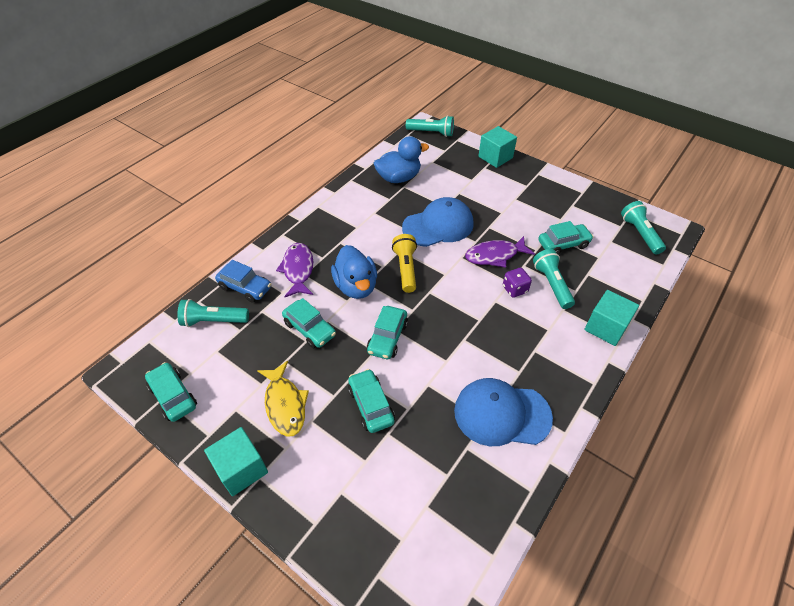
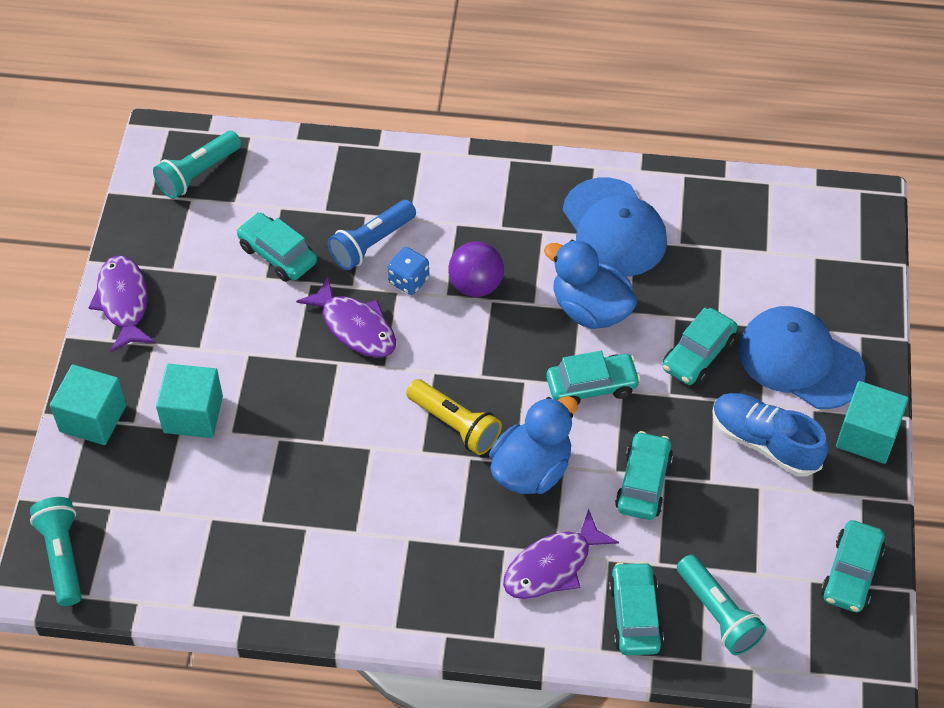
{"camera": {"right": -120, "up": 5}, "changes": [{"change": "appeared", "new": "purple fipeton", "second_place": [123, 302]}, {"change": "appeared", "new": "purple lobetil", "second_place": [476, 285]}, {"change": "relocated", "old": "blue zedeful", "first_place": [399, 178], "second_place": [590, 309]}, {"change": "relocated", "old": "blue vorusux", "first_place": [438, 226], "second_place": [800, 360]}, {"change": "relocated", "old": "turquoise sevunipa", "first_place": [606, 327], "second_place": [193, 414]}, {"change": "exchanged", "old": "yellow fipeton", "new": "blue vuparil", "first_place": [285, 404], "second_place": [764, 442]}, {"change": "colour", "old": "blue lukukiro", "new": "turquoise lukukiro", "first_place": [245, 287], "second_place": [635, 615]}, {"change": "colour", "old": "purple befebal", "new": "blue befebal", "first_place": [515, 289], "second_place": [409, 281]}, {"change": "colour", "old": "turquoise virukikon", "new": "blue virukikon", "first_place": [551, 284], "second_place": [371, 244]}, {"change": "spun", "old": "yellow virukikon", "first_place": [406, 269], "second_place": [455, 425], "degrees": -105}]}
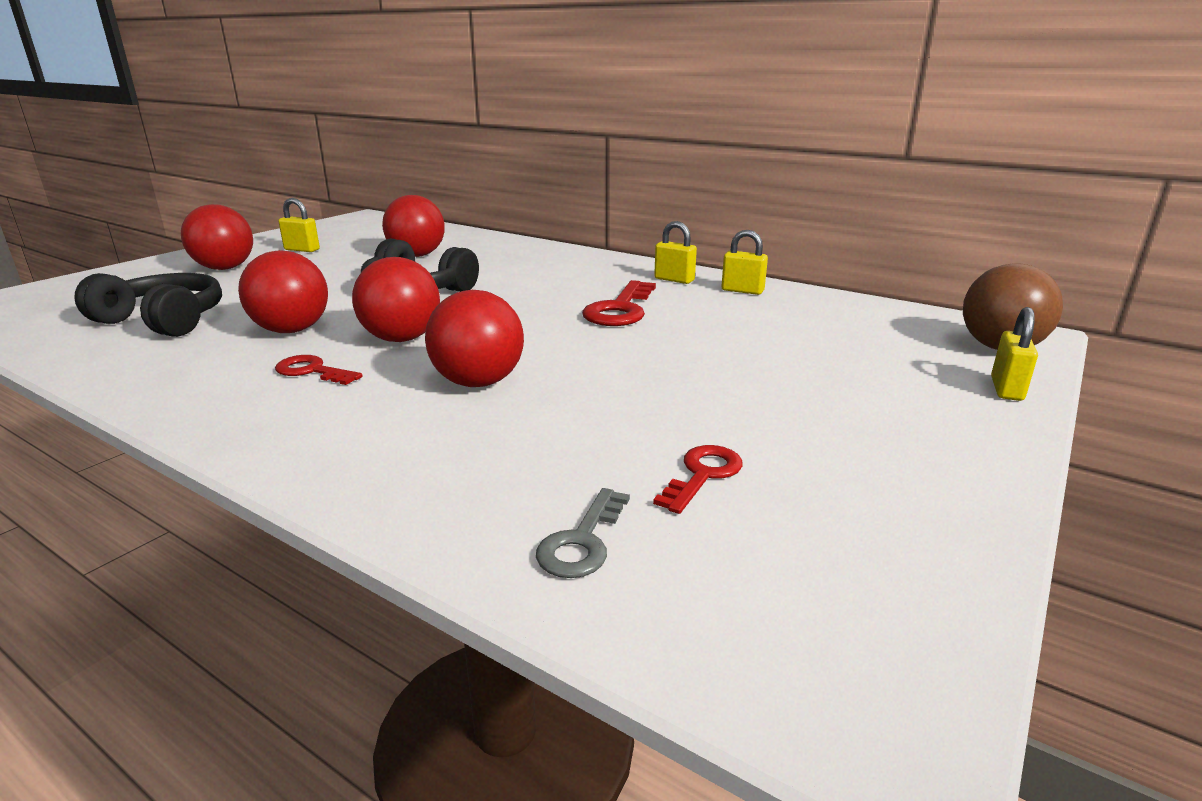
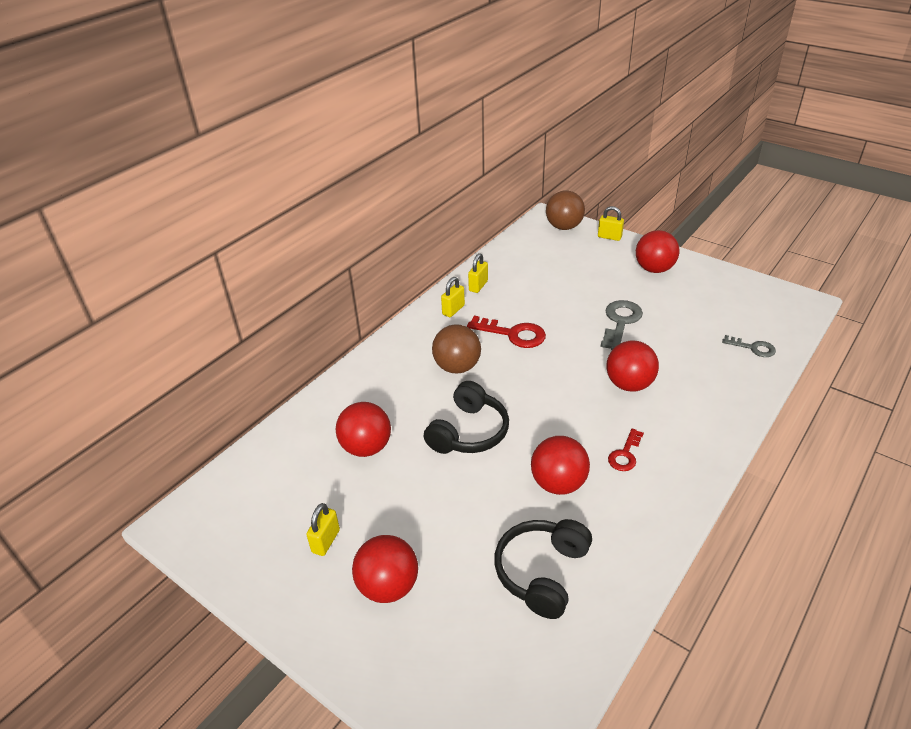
{"camera": {"right": -85, "up": 15}, "changes": [{"change": "missing", "old": "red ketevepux", "first_place": [702, 475]}, {"change": "appeared", "new": "brown lobetil", "second_place": [457, 367]}, {"change": "appeared", "new": "grey ketevepux", "second_place": [620, 322]}, {"change": "relocated", "old": "red lobetil", "first_place": [401, 339], "second_place": [654, 269]}]}
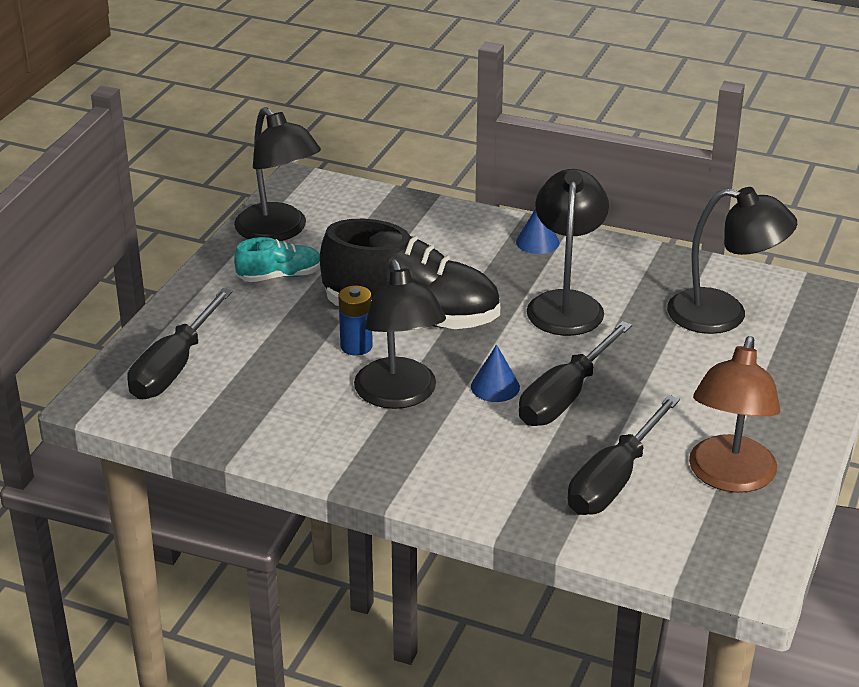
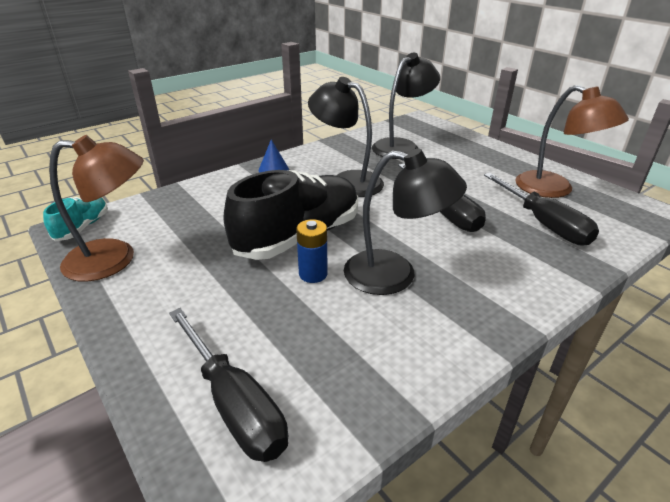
{"camera": {"right": -60, "up": 0}, "changes": [{"change": "missing", "old": "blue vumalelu", "first_place": [495, 387]}, {"change": "relocated", "old": "turquoise vuparil", "first_place": [280, 276], "second_place": [82, 227]}, {"change": "colour", "old": "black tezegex", "new": "brown tezegex", "first_place": [279, 231], "second_place": [114, 259]}]}
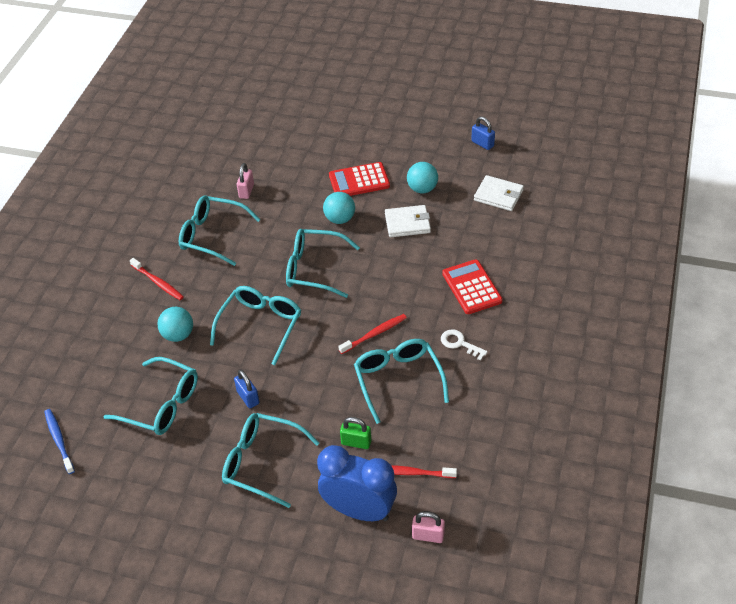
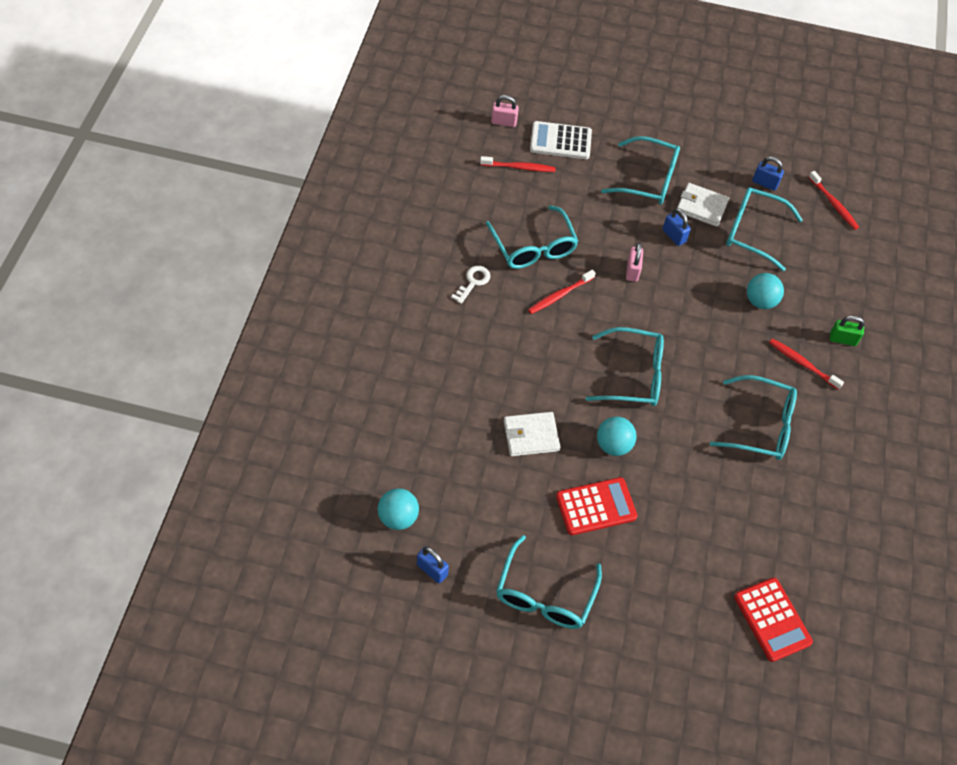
{"camera": {"right": 170, "up": 10}, "changes": [{"change": "appeared", "new": "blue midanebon", "second_place": [765, 183]}, {"change": "relocated", "old": "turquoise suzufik", "first_place": [261, 325], "second_place": [544, 595]}, {"change": "relocated", "old": "pink midanebon", "first_place": [246, 191], "second_place": [632, 271]}, {"change": "relocated", "old": "green midanebon", "first_place": [356, 442], "second_place": [842, 339]}, {"change": "relocated", "old": "turquoise lobetil", "first_place": [422, 189], "second_place": [398, 517]}, {"change": "relocated", "old": "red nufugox", "first_place": [471, 287], "second_place": [772, 619]}, {"change": "relocated", "old": "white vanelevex", "first_place": [498, 195], "second_place": [701, 207]}, {"change": "exchanged", "old": "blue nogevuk", "new": "white nufugox", "first_place": [359, 510], "second_place": [560, 141]}, {"change": "colour", "old": "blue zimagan", "new": "red zimagan", "first_place": [59, 440], "second_place": [834, 204]}, {"change": "spun", "old": "white ketevepux", "first_place": [459, 343], "second_place": [473, 282], "degrees": -90}]}
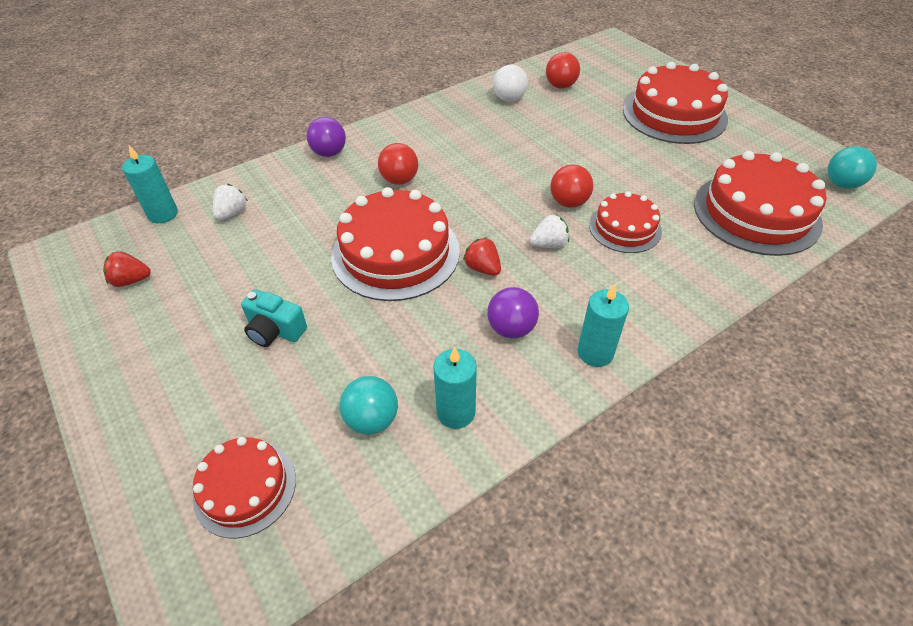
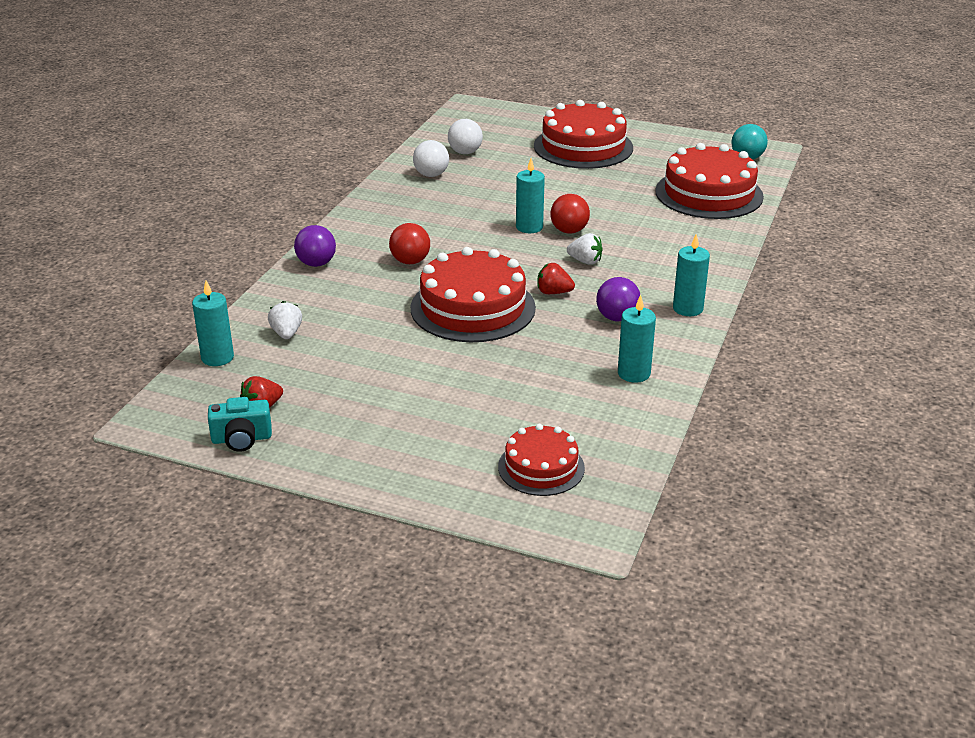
{"camera": {"right": -35, "up": -15}, "changes": [{"change": "missing", "old": "turquoise lobetil", "first_place": [372, 419]}, {"change": "missing", "old": "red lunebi", "first_place": [625, 228]}, {"change": "appeared", "new": "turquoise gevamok", "second_place": [529, 227]}, {"change": "relocated", "old": "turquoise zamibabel", "first_place": [275, 330], "second_place": [242, 439]}, {"change": "colour", "old": "red lobetil", "new": "white lobetil", "first_place": [560, 86], "second_place": [465, 152]}, {"change": "spun", "old": "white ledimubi", "first_place": [549, 244], "second_place": [585, 261], "degrees": 75}]}
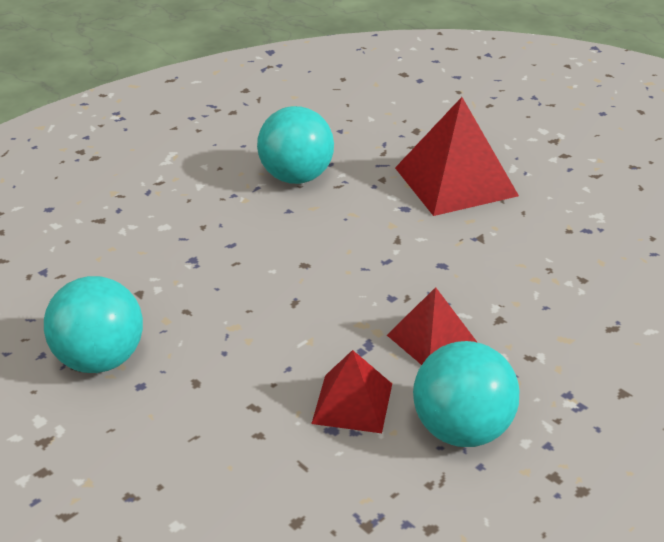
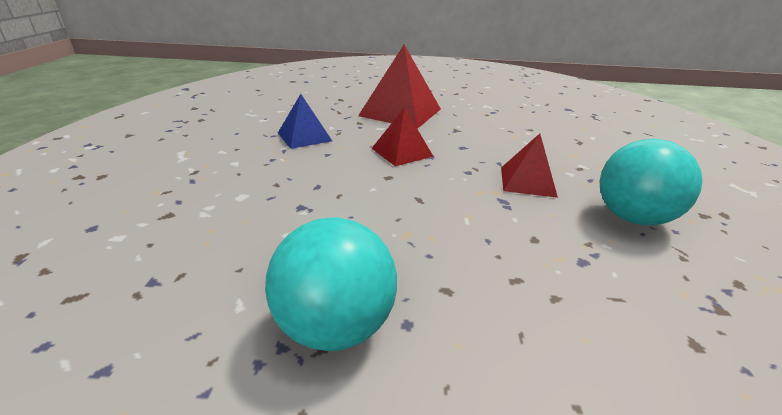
{"camera": {"right": -45, "up": -5}, "changes": [{"change": "relocated", "old": "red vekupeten", "first_place": [352, 403], "second_place": [402, 152]}, {"change": "exchanged", "old": "turquoise lobetil", "new": "blue vekupeten", "first_place": [296, 177], "second_place": [304, 137]}]}
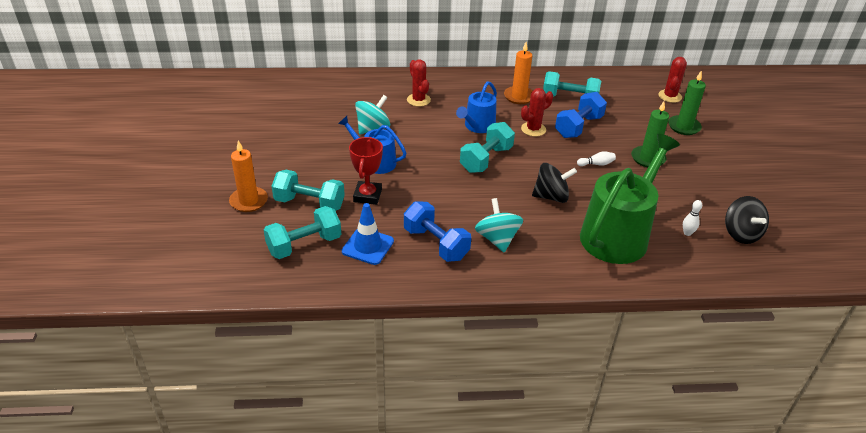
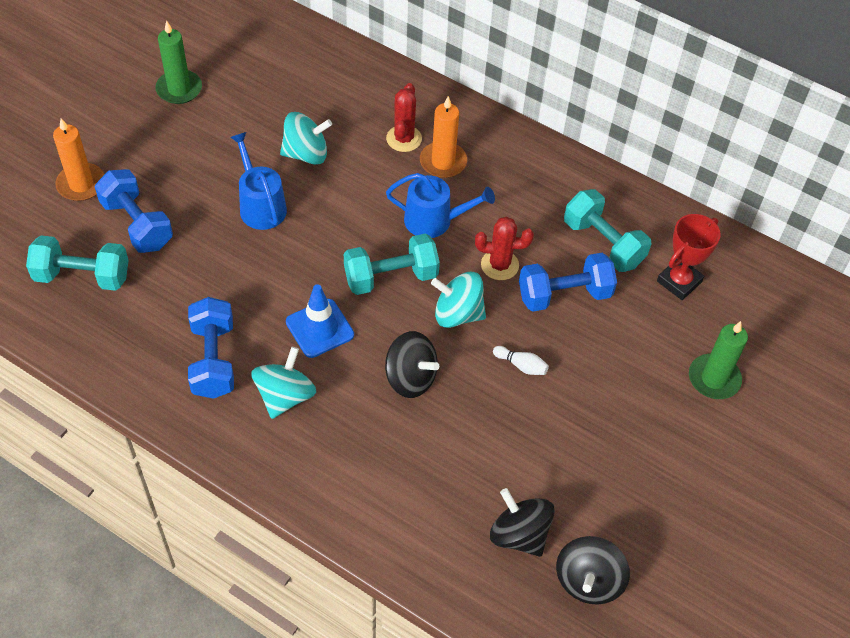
{"camera": {"right": 35, "up": 15}, "changes": [{"change": "missing", "old": "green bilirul", "first_place": [618, 234]}, {"change": "missing", "old": "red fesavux", "first_place": [670, 96]}, {"change": "appeared", "new": "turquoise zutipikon", "second_place": [457, 314]}, {"change": "relocated", "old": "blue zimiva", "first_place": [368, 246], "second_place": [319, 328]}, {"change": "relocated", "old": "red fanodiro", "first_place": [367, 196], "second_place": [679, 281]}, {"change": "relocated", "old": "orange gevamok", "first_place": [519, 97], "second_place": [443, 162]}, {"change": "relocated", "old": "green gevamok", "first_place": [648, 158], "second_place": [179, 89]}, {"change": "exchanged", "old": "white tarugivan", "new": "black zutipikon", "first_place": [687, 233], "second_place": [519, 534]}, {"change": "colour", "old": "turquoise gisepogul", "new": "blue gisepogul", "first_place": [309, 203], "second_place": [137, 224]}, {"change": "spun", "old": "blue bilirul", "first_place": [477, 126], "second_place": [434, 220], "degrees": -150}]}
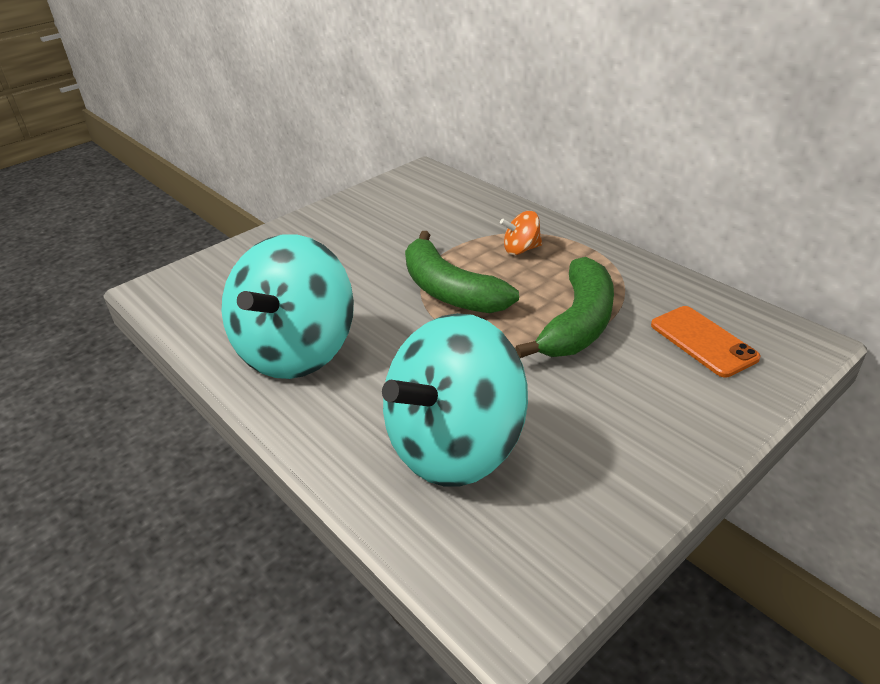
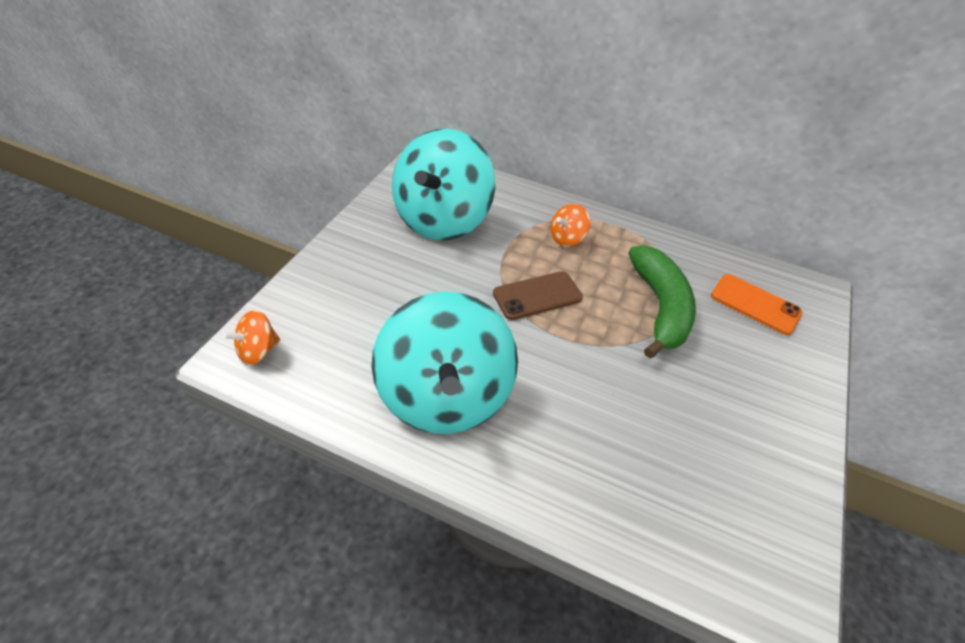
{"camera": {"right": -30, "up": 10}, "changes": [{"change": "appeared", "new": "orange zutipikon", "second_place": [257, 351]}, {"change": "relocated", "old": "turquoise zutipikon", "first_place": [455, 446], "second_place": [442, 219]}, {"change": "exchanged", "old": "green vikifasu", "new": "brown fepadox", "first_place": [450, 291], "second_place": [537, 296]}]}
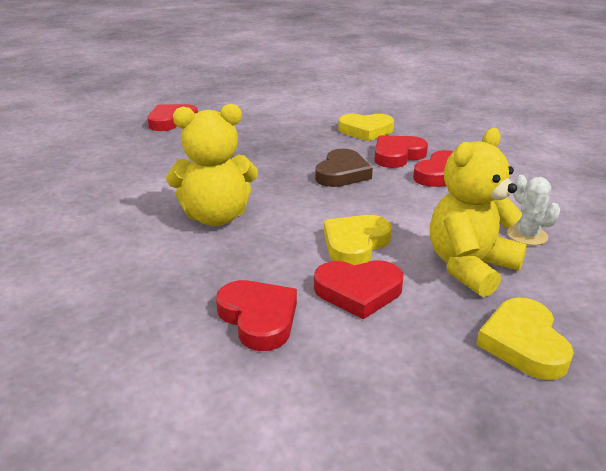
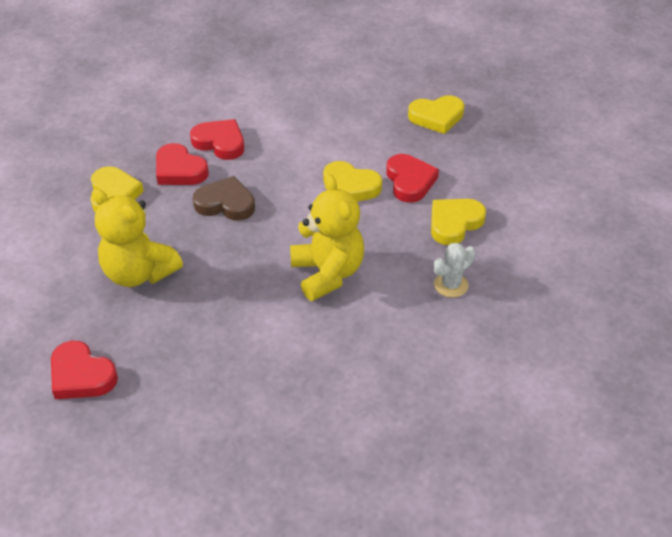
{"camera": {"right": -100, "up": 15}, "changes": [{"change": "relocated", "old": "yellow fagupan", "first_place": [469, 267], "second_place": [139, 273]}, {"change": "relocated", "old": "white fesavux", "first_place": [527, 235], "second_place": [451, 285]}, {"change": "colour", "old": "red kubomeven", "new": "yellow kubomeven", "first_place": [258, 318], "second_place": [454, 223]}]}
